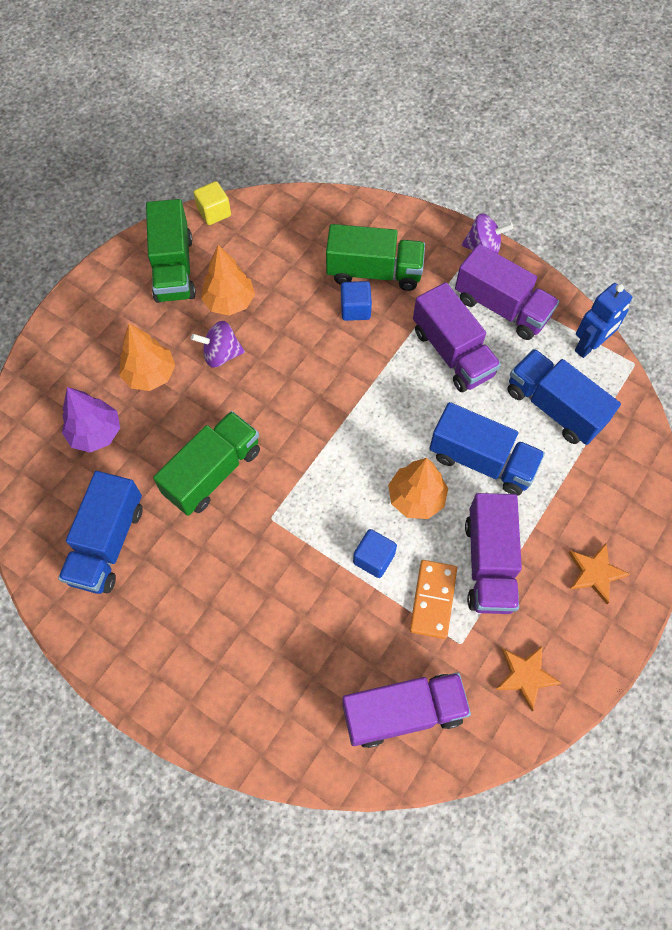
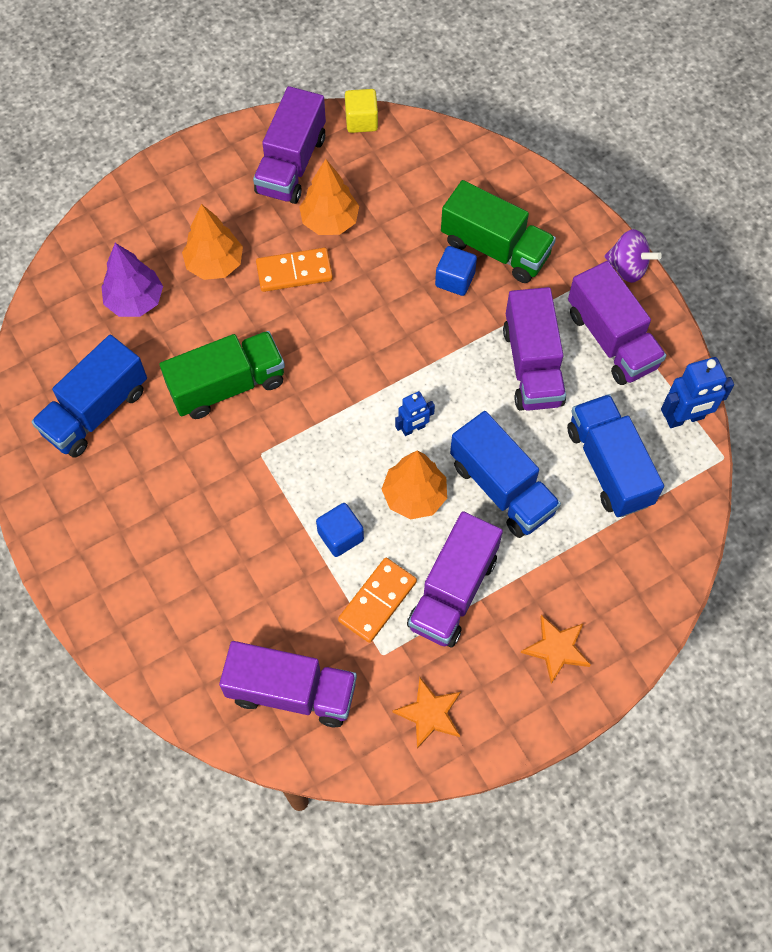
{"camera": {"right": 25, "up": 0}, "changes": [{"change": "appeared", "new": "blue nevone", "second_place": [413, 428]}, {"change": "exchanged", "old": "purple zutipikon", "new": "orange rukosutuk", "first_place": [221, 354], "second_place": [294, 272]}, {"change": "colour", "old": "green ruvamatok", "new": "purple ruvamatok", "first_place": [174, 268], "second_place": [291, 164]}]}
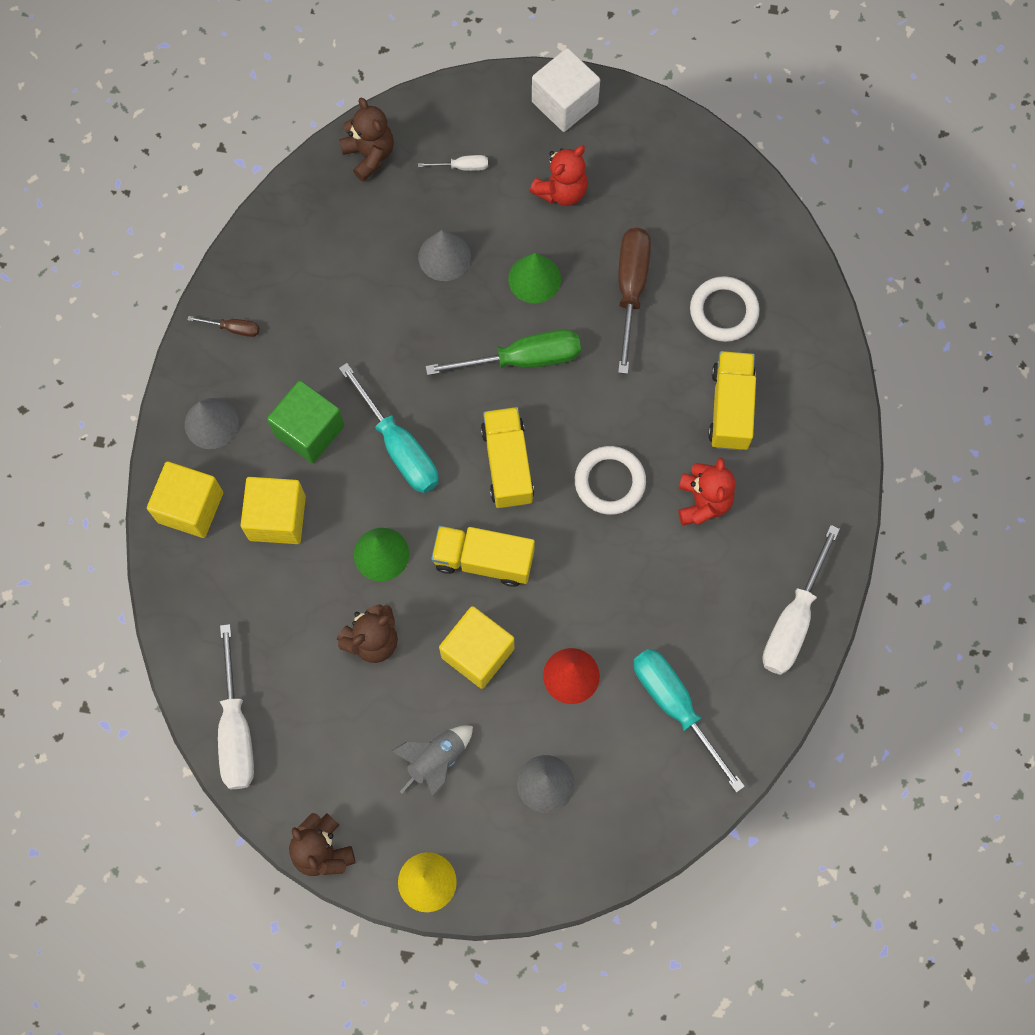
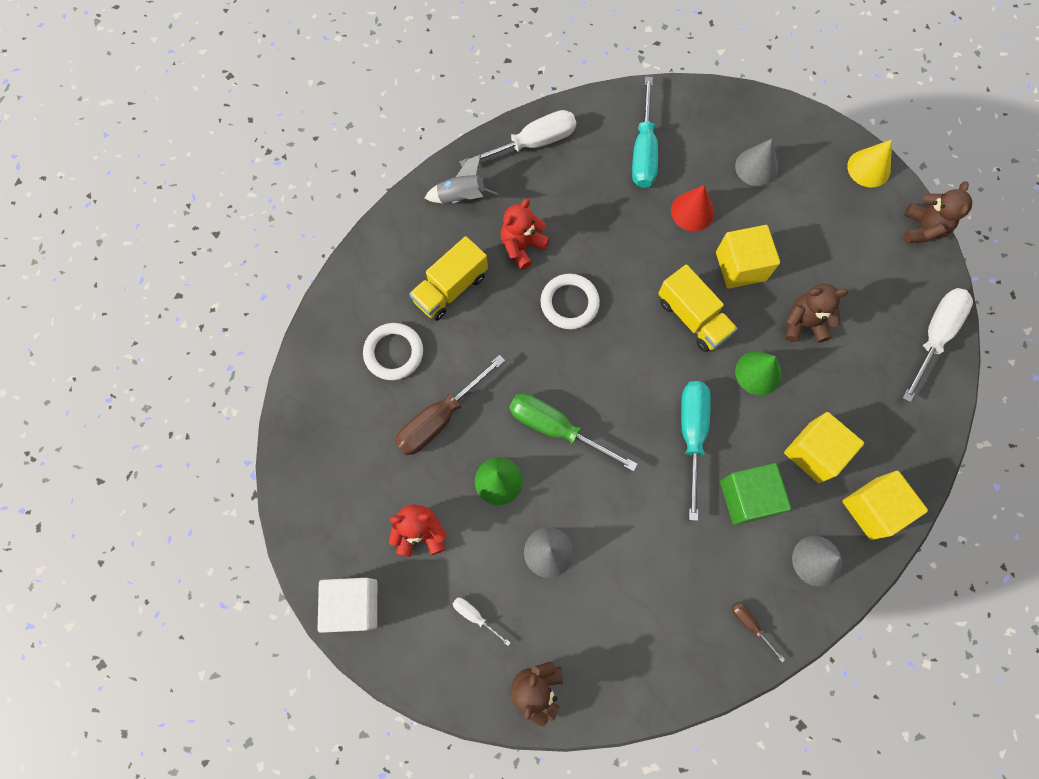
{"camera": {"right": -140, "up": 0}, "changes": [{"change": "missing", "old": "yellow ruvamatok", "first_place": [507, 464]}, {"change": "relocated", "old": "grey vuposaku", "first_place": [436, 760], "second_place": [462, 197]}]}
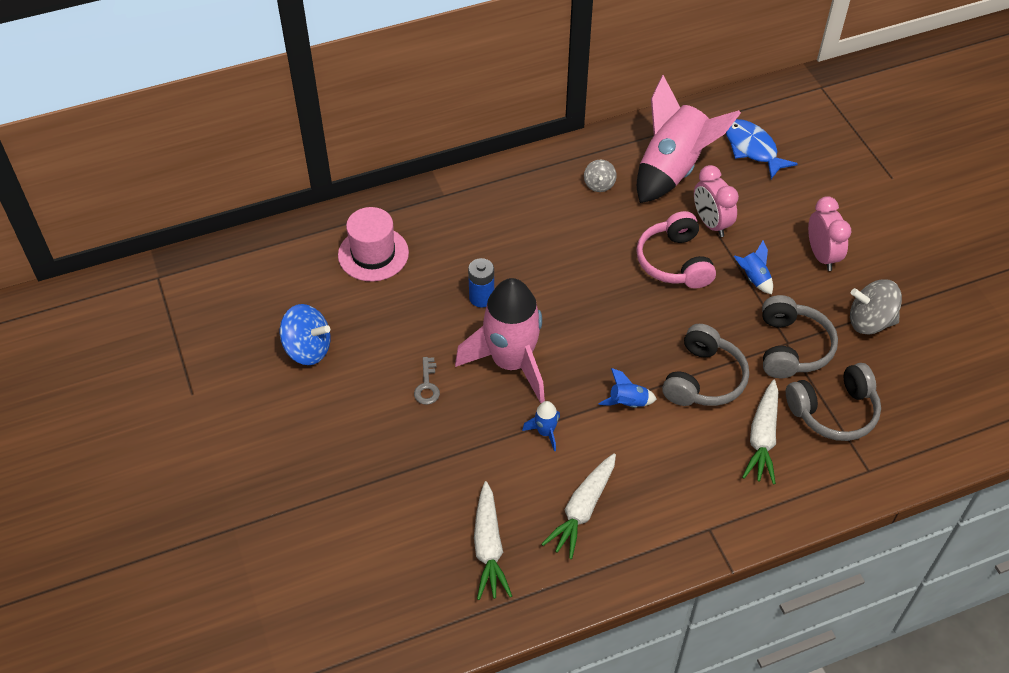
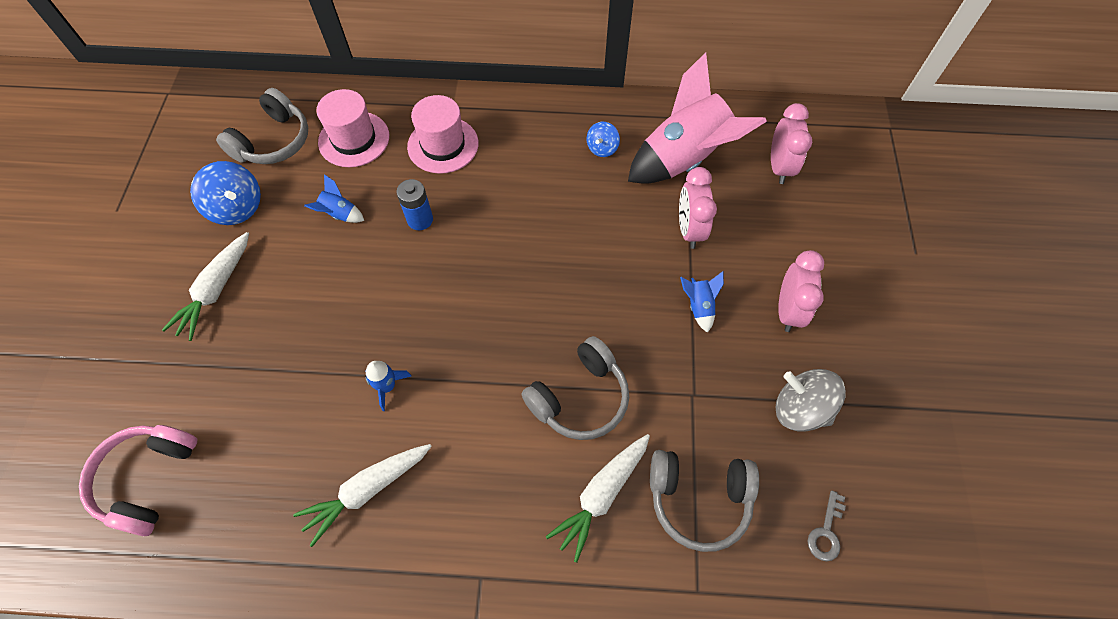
{"camera": {"right": 25, "up": 10}, "changes": [{"change": "missing", "old": "pink vuposaku", "first_place": [511, 362]}, {"change": "appeared", "new": "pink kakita", "second_place": [443, 145]}, {"change": "relocated", "old": "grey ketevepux", "first_place": [427, 385], "second_place": [826, 531]}, {"change": "relocated", "old": "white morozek", "first_place": [489, 547], "second_place": [216, 290]}, {"change": "relocated", "old": "blue vuposaku", "first_place": [627, 403], "second_place": [339, 214]}, {"change": "relocated", "old": "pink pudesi", "first_place": [674, 262], "second_place": [148, 479]}, {"change": "relocated", "old": "grey pudesi", "first_place": [791, 347], "second_place": [273, 141]}, {"change": "exchanged", "old": "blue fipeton", "new": "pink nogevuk", "first_place": [752, 149], "second_place": [779, 167]}, {"change": "colour", "old": "grey zutipikon", "new": "blue zutipikon", "first_place": [599, 184], "second_place": [602, 148]}]}
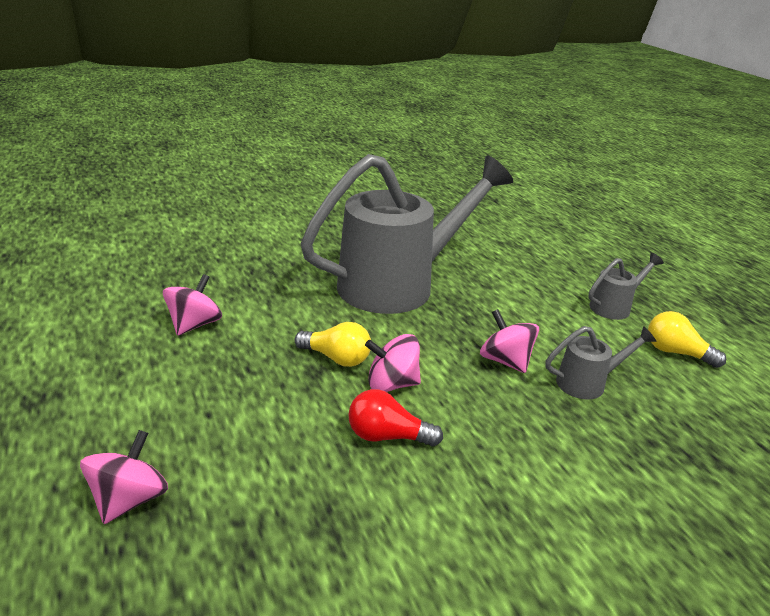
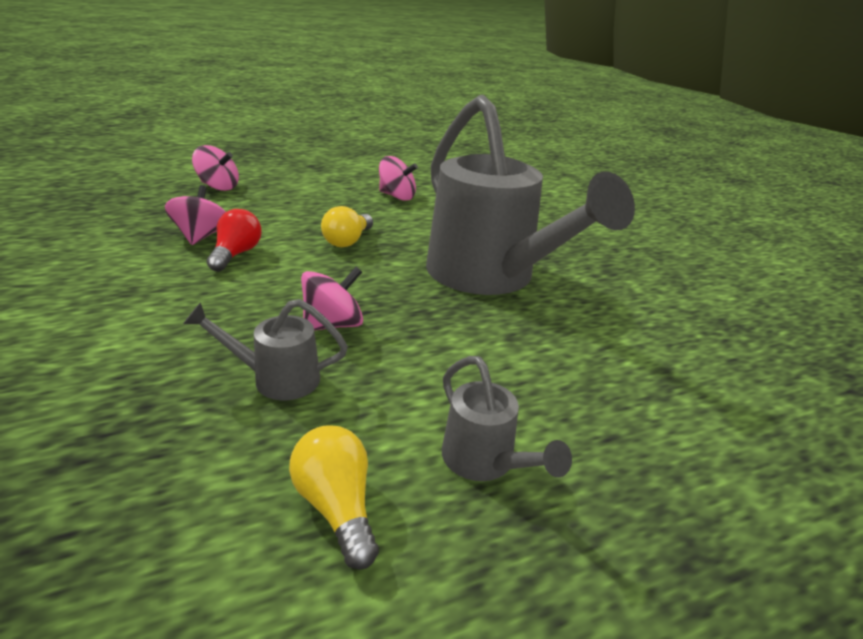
{"camera": {"right": 90, "up": 0}, "changes": [{"change": "relocated", "old": "pink zutipikon", "first_place": [391, 384], "second_place": [201, 236]}, {"change": "spun", "old": "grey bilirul", "first_place": [587, 383], "second_place": [277, 379], "degrees": 105}, {"change": "spun", "old": "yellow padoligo", "first_place": [675, 352], "second_place": [336, 506], "degrees": -60}]}
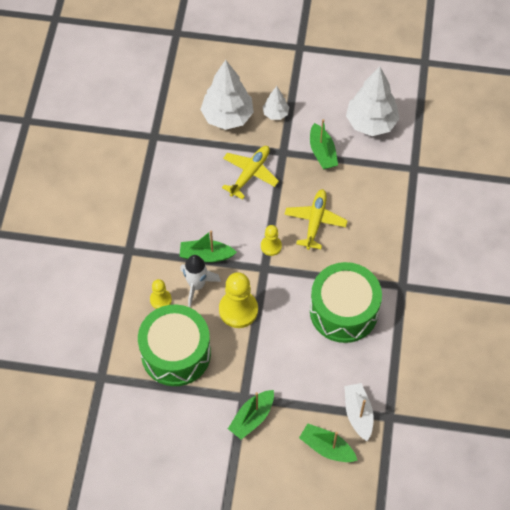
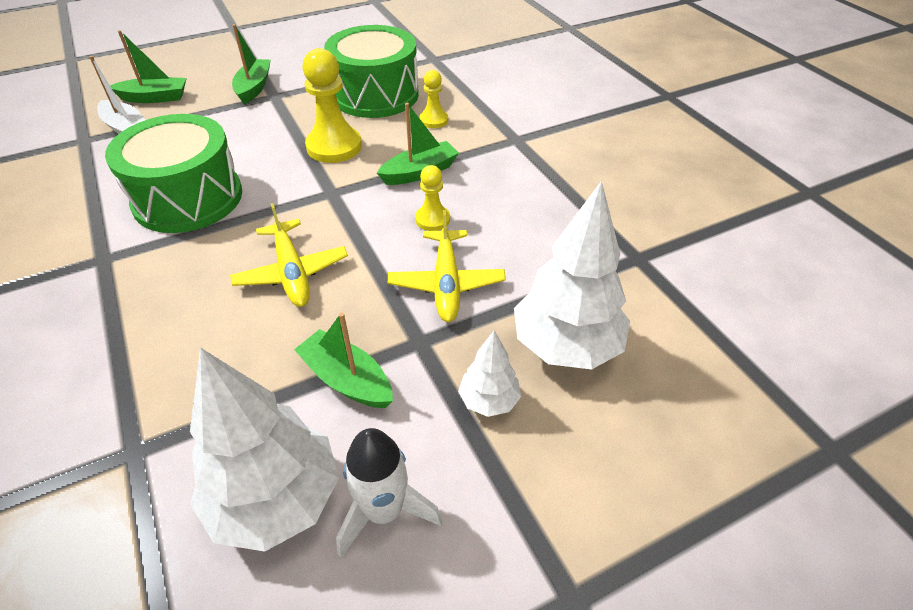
{"camera": {"right": 145, "up": -15}, "changes": [{"change": "relocated", "old": "white vuposaku", "first_place": [197, 285], "second_place": [384, 511]}, {"change": "relocated", "old": "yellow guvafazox", "first_place": [271, 246], "second_place": [432, 219]}]}
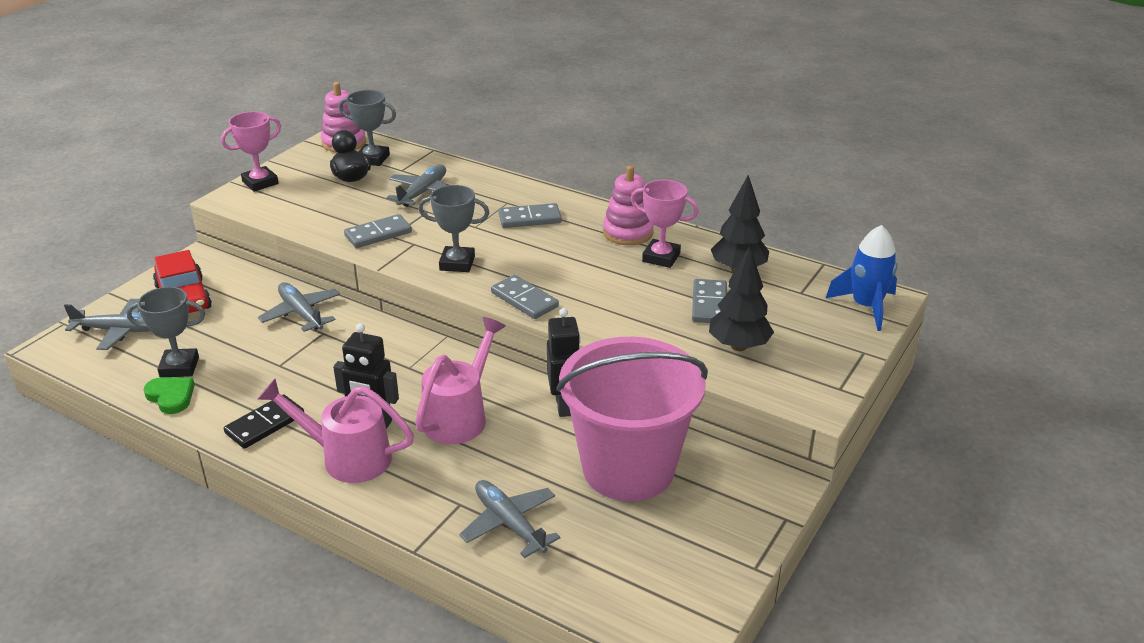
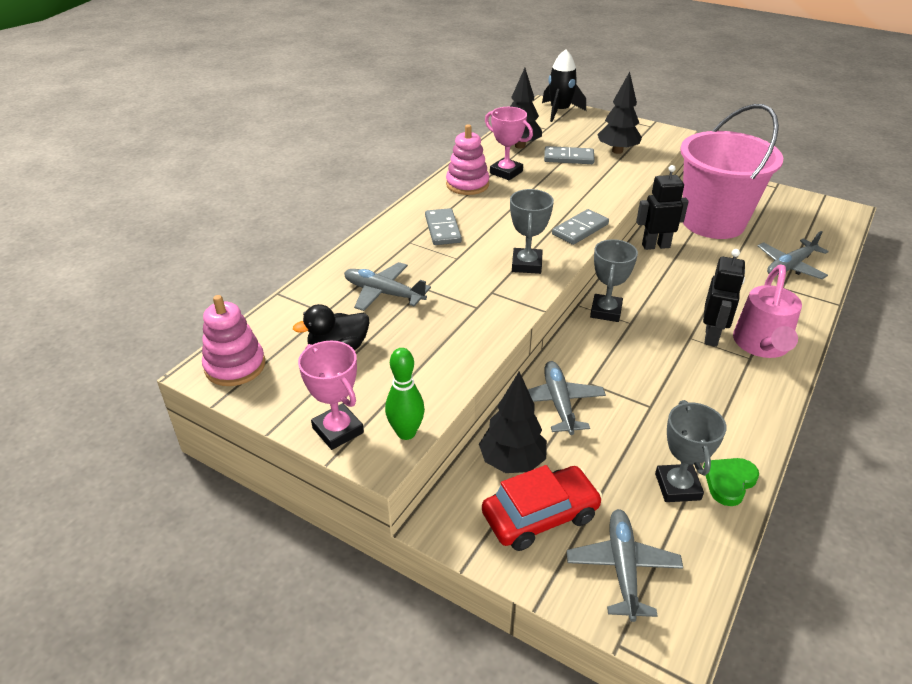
{"camera": {"right": -90, "up": 5}, "changes": [{"change": "missing", "old": "black rukosutuk", "first_place": [265, 424]}, {"change": "missing", "old": "grey rukosutuk", "first_place": [378, 234]}, {"change": "missing", "old": "pink bilirul", "first_place": [460, 416]}, {"change": "appeared", "new": "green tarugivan", "second_place": [406, 433]}, {"change": "appeared", "new": "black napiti", "second_place": [512, 462]}, {"change": "relocated", "old": "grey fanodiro", "first_place": [372, 159], "second_place": [606, 311]}, {"change": "colour", "old": "blue vuposaku", "new": "black vuposaku", "first_place": [866, 307], "second_place": [559, 111]}, {"change": "spun", "old": "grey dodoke", "first_place": [301, 313], "second_place": [558, 403], "degrees": 120}, {"change": "spun", "old": "pink fanodiro", "first_place": [661, 257], "second_place": [506, 172], "degrees": -75}]}
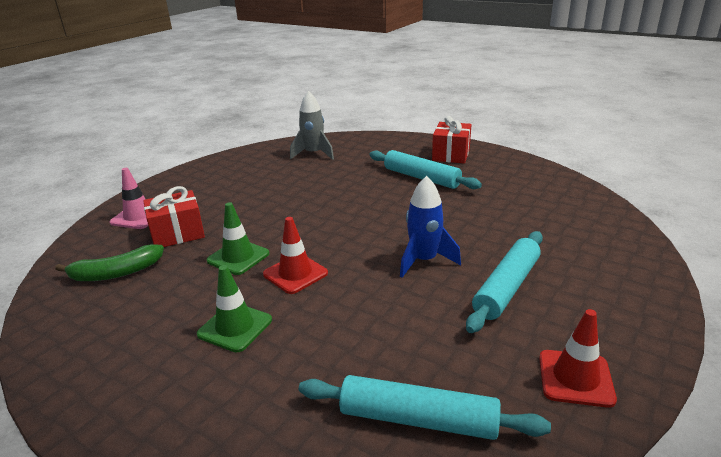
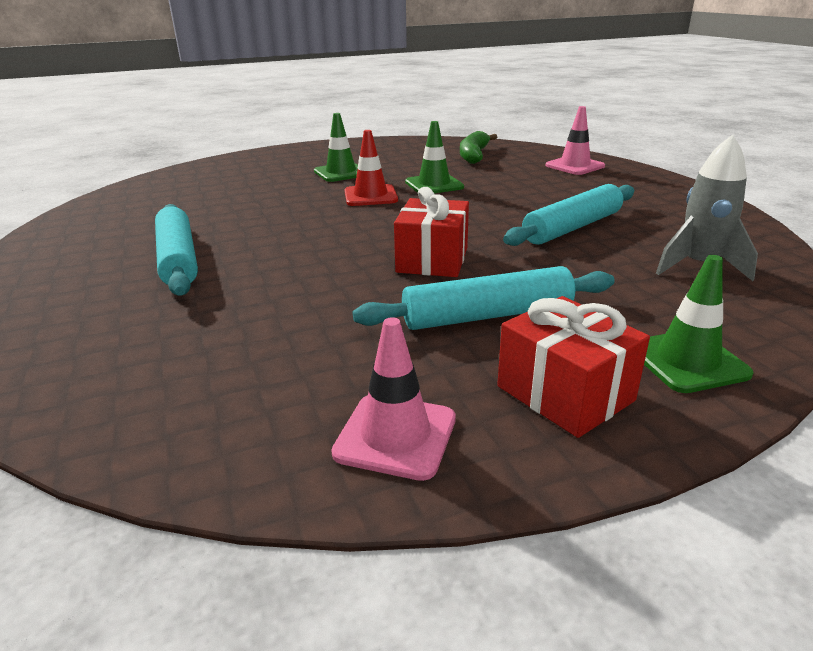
{"camera": {"right": 125, "up": 0}, "changes": [{"change": "missing", "old": "blue vuposaku", "first_place": [424, 261]}, {"change": "missing", "old": "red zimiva", "first_place": [575, 378]}, {"change": "appeared", "new": "pink zimiva", "second_place": [395, 436]}, {"change": "appeared", "new": "green zimiva", "second_place": [687, 361]}, {"change": "relocated", "old": "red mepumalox", "first_place": [177, 233], "second_place": [432, 260]}, {"change": "relocated", "old": "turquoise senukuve", "first_place": [418, 419], "second_place": [572, 227]}]}
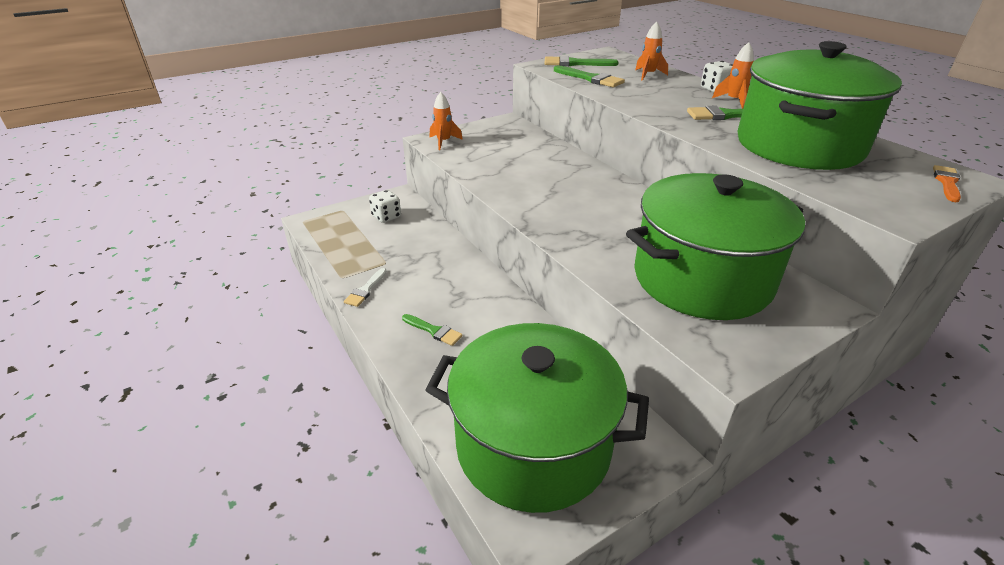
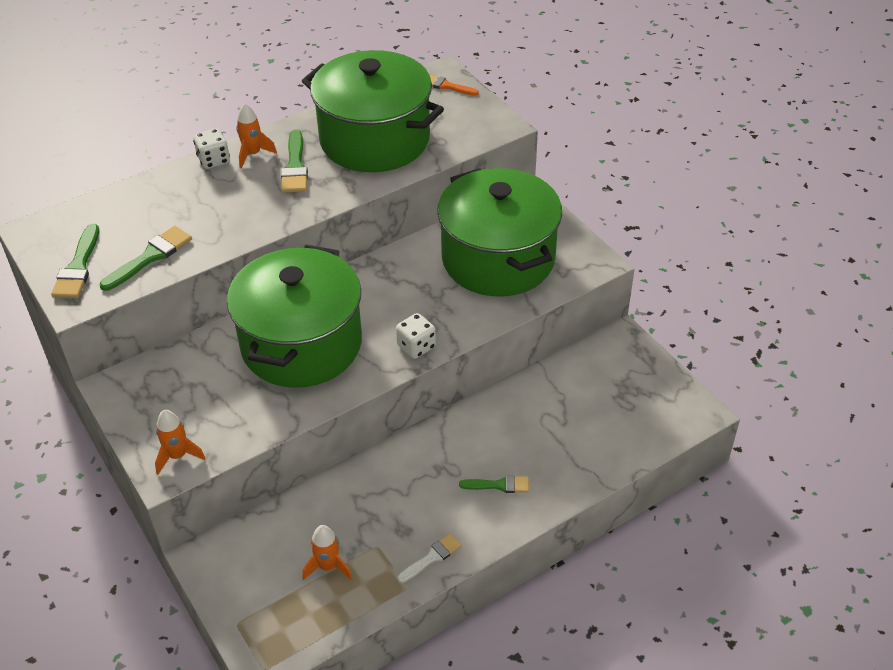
{"camera": {"right": -90, "up": 10}, "changes": [{"change": "relocated", "old": "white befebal", "first_place": [386, 217], "second_place": [416, 346]}, {"change": "relocated", "old": "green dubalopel", "first_place": [533, 445], "second_place": [301, 344]}, {"change": "relocated", "old": "orange vuposaku", "first_place": [648, 75], "second_place": [328, 566]}, {"change": "spun", "old": "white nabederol", "first_place": [365, 290], "second_place": [432, 557], "degrees": -60}, {"change": "spun", "old": "green nabederol", "first_place": [434, 331], "second_place": [499, 485], "degrees": 60}]}
